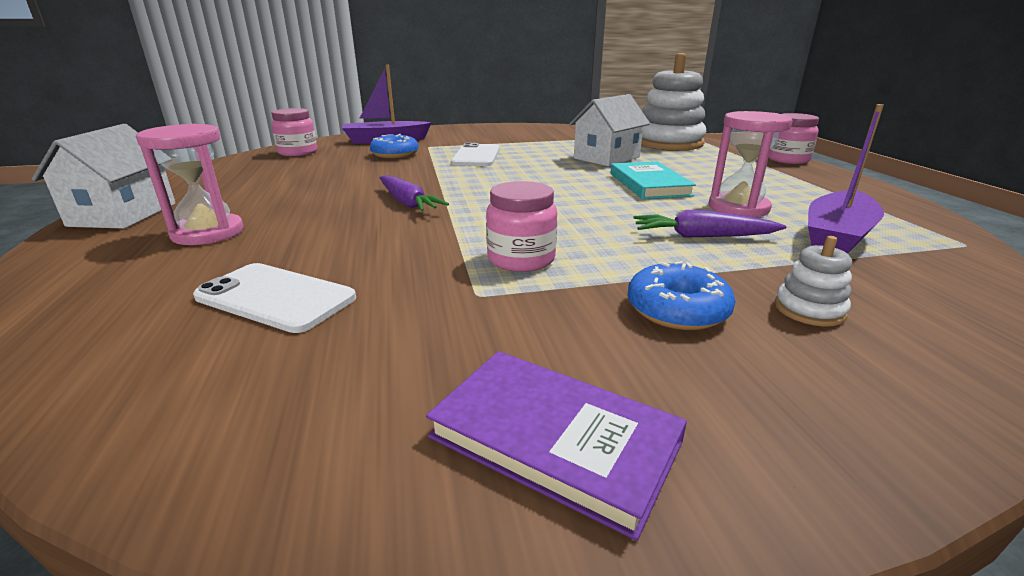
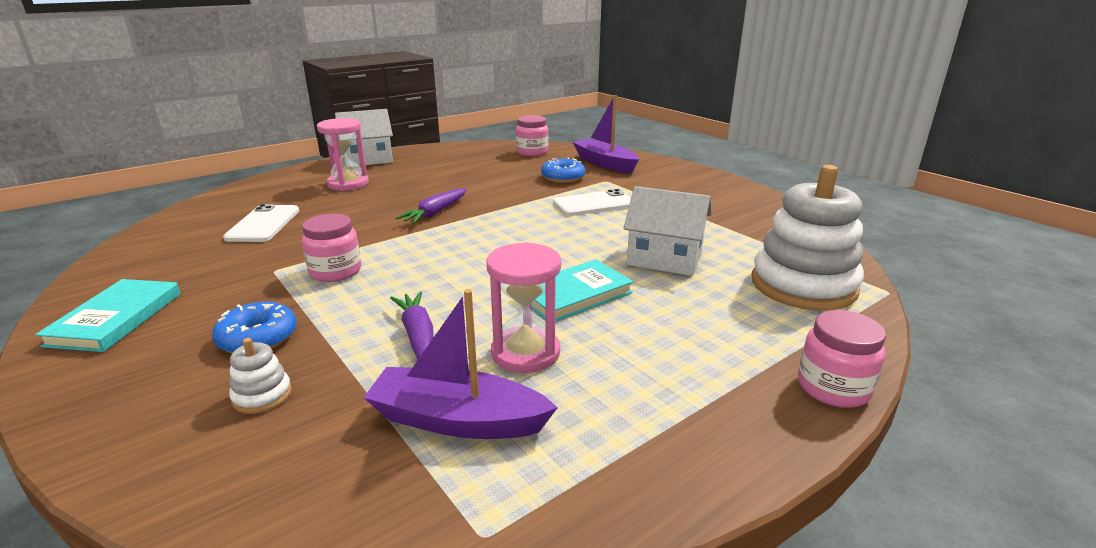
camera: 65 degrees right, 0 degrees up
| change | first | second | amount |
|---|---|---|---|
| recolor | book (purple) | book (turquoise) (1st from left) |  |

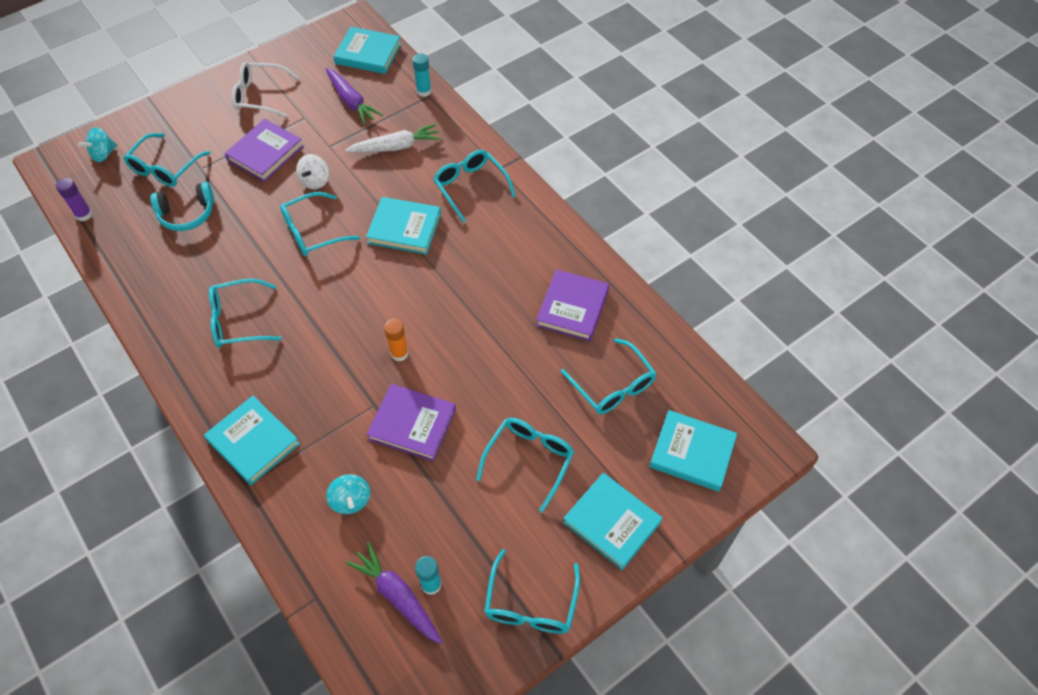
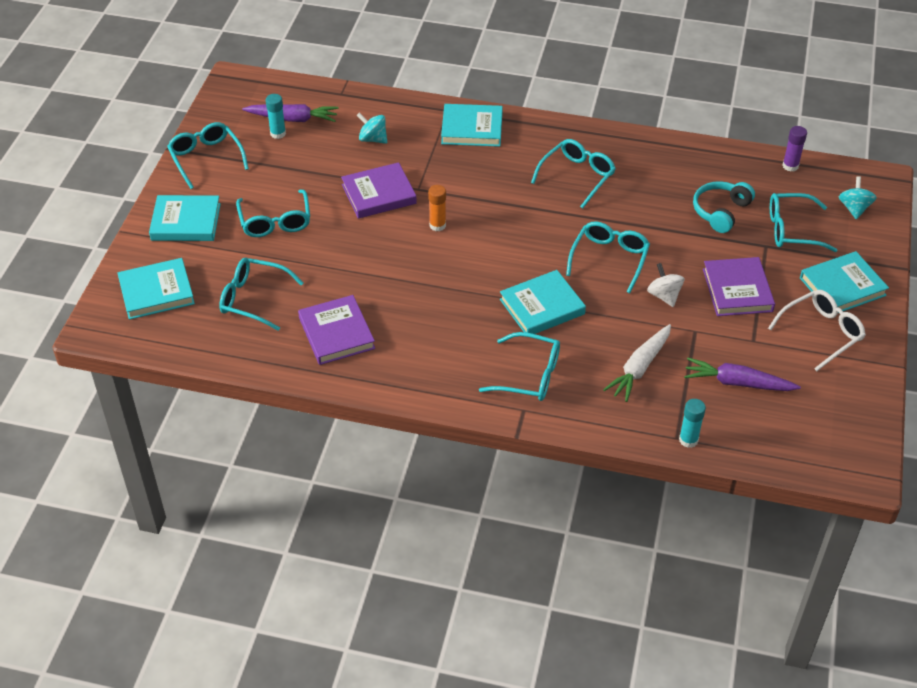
camera: 140 degrees right, 10 degrees down
| change | first | second | amount |
|---|---|---|---|
| rotate | glasses (turquoise) (1st from left in the first image) | glasses (turquoise) (7th from left) | 75 degrees counterclockwise |
| move | book (turquoise) (2nd from left in the first image) | book (turquoise) (5th from left) |  |

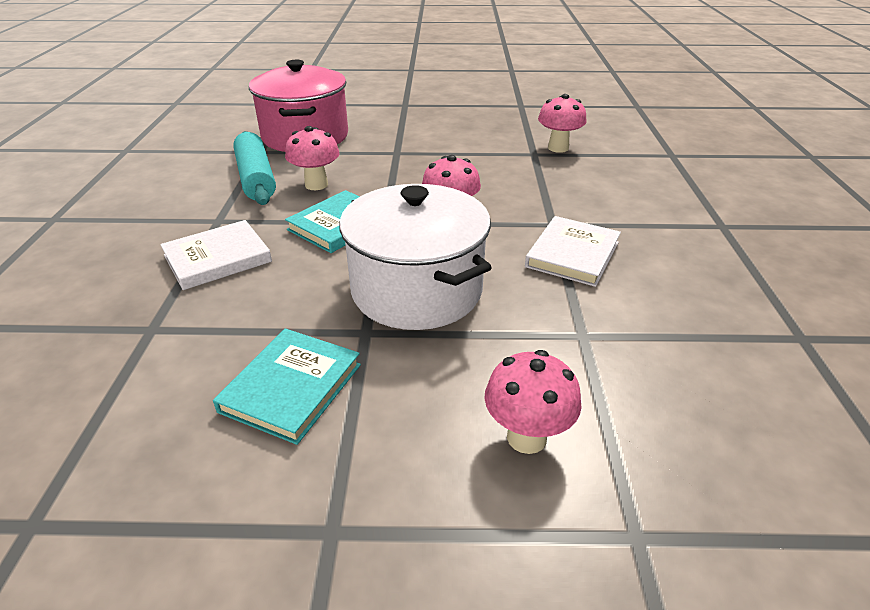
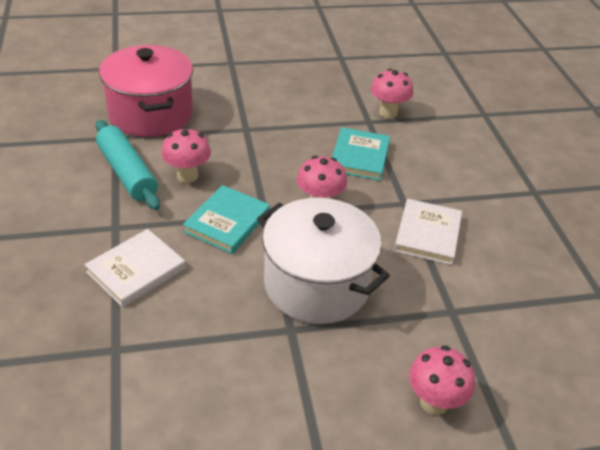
camera: 15 degrees left, 5 degrees up
| change | first | second | amount |
|---|---|---|---|
| move | book (turquoise) (1st from left in the first image) | book (turquoise) (2nd from left) |  |

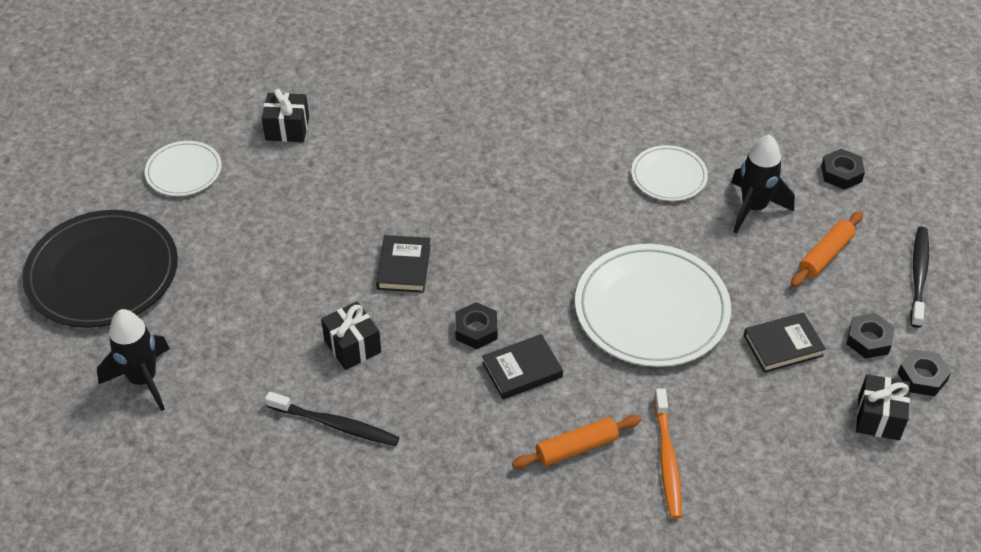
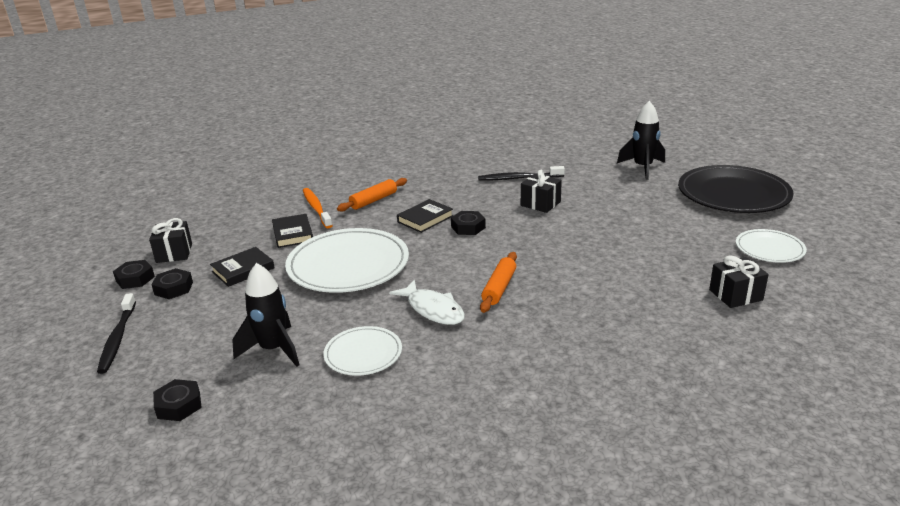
camera: 160 degrees right, 20 degrees down
| change | first | second | amount |
|---|---|---|---|
| move | book (black) (1st from left in the first image) | book (black) (2nd from left) |  |
| insert |  | fish (white) |  |
| move | rolling pin (orange) (2nd from left) |  |  |

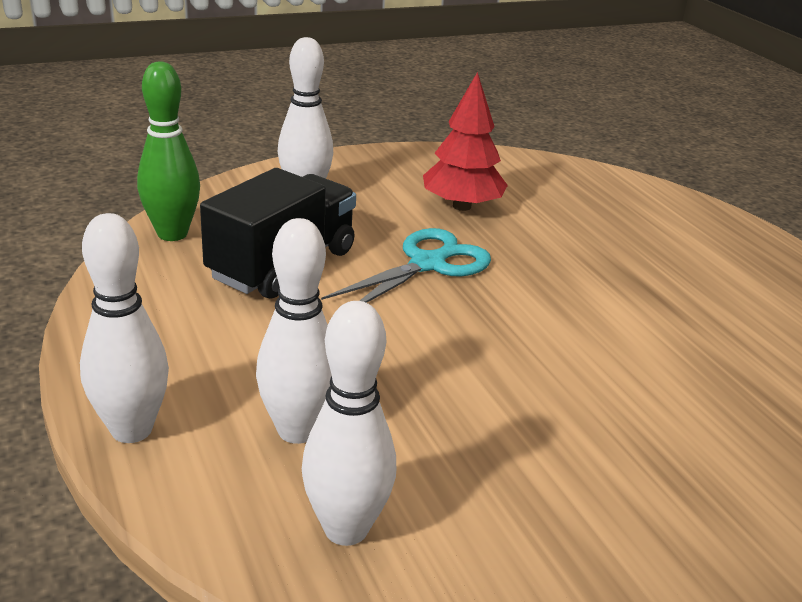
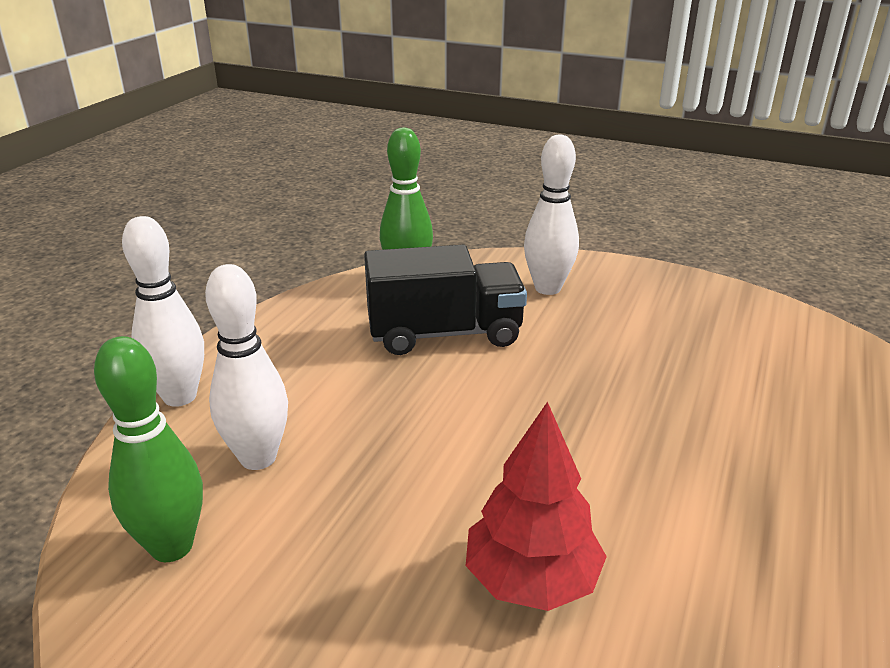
camera: 50 degrees right, 0 degrees up
| change | first | second | amount |
|---|---|---|---|
| recolor | bowling pin (white) (4th from left) | bowling pin (green) (1st from left) |  |
| move | tree (red) |  |  |
| delete | scissors (turquoise) |  |  |

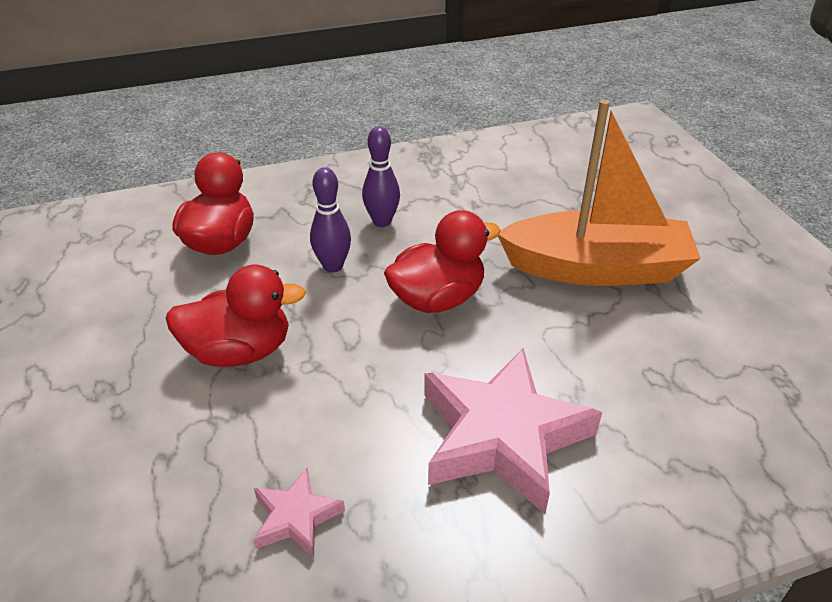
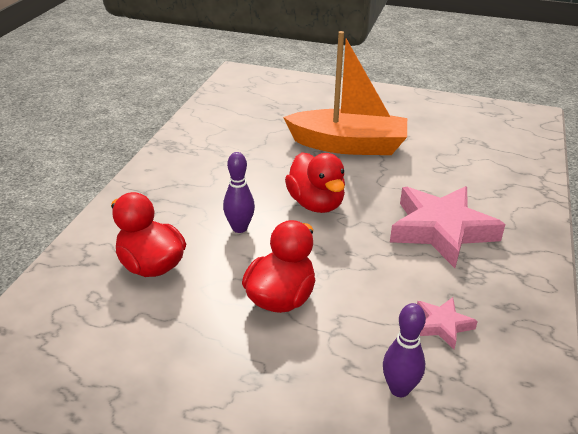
camera: 55 degrees left, 5 degrees down
| change | first | second | amount |
|---|---|---|---|
| rotate | boat (orange) |  | 60 degrees clockwise |
| rotate | duck (red) (3rd from left) |  | 150 degrees clockwise |
| move | bowling pin (purple) (2nd from left) |  |  |

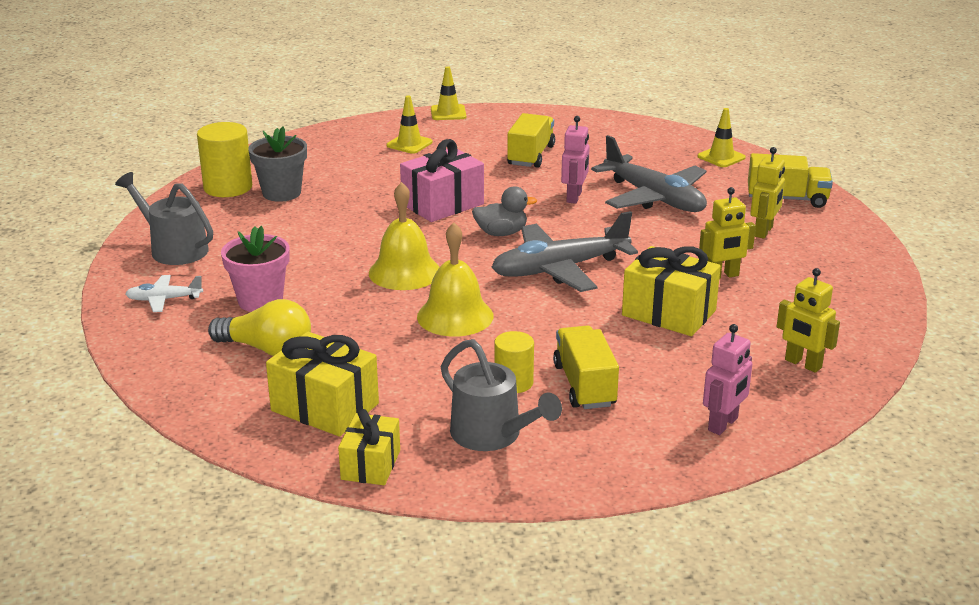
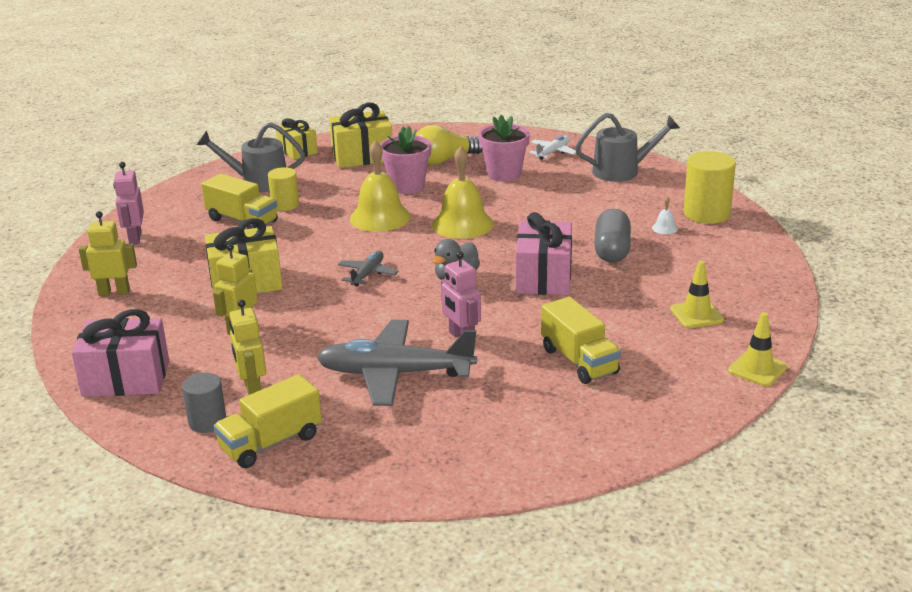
camera: 135 degrees right, 0 degrees up
| change | first | second | amount |
|---|---|---|---|
| insert |  | gift (pink) (1st from left) |  |
| insert |  | cylinder (grey) |  |
| resize | plane (grey) (1st from left) |  | x0.49 |
| insert |  | flower pot (pink) (1st from left) |  |
| insert |  | capsule (grey) |  |
| replace | flower pot (grey) | bell (white) |  |
| delete | traffic cone (yellow) (3rd from left) |  |  |

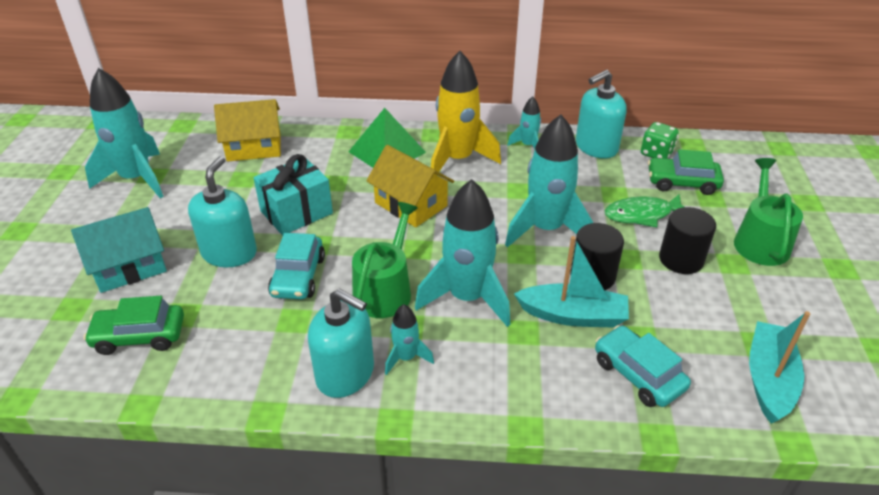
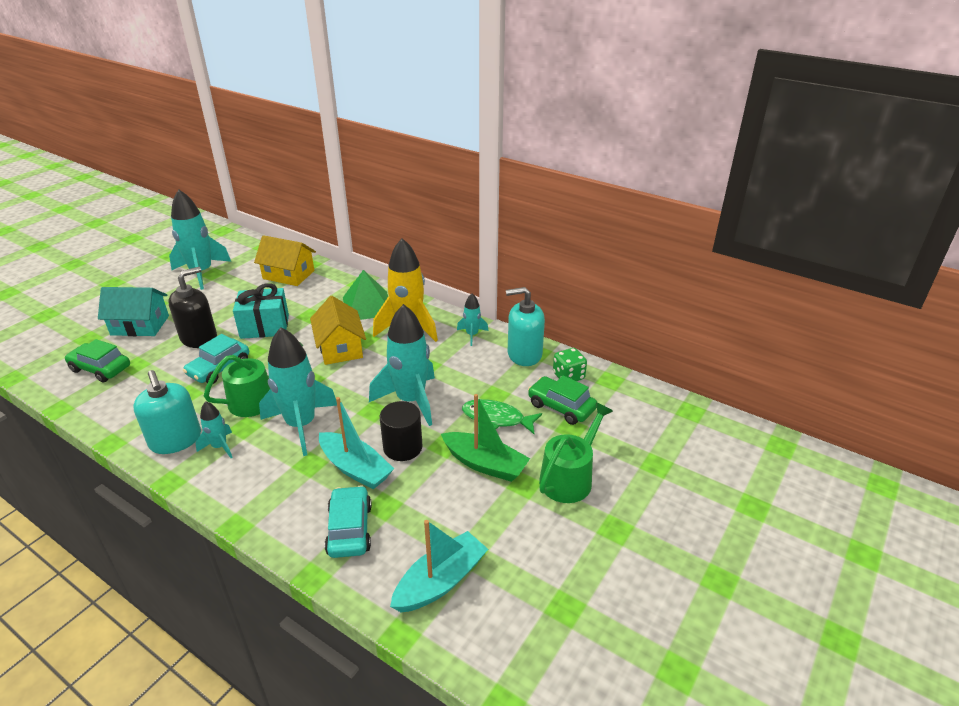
camera: 30 degrees right, 5 degrees down
| change | first | second | amount |
|---|---|---|---|
| recolor | soap dispenser (turquoise) (1st from left) | soap dispenser (black) |  |
| replace | cylinder (black) (2nd from left) | boat (green) |  |

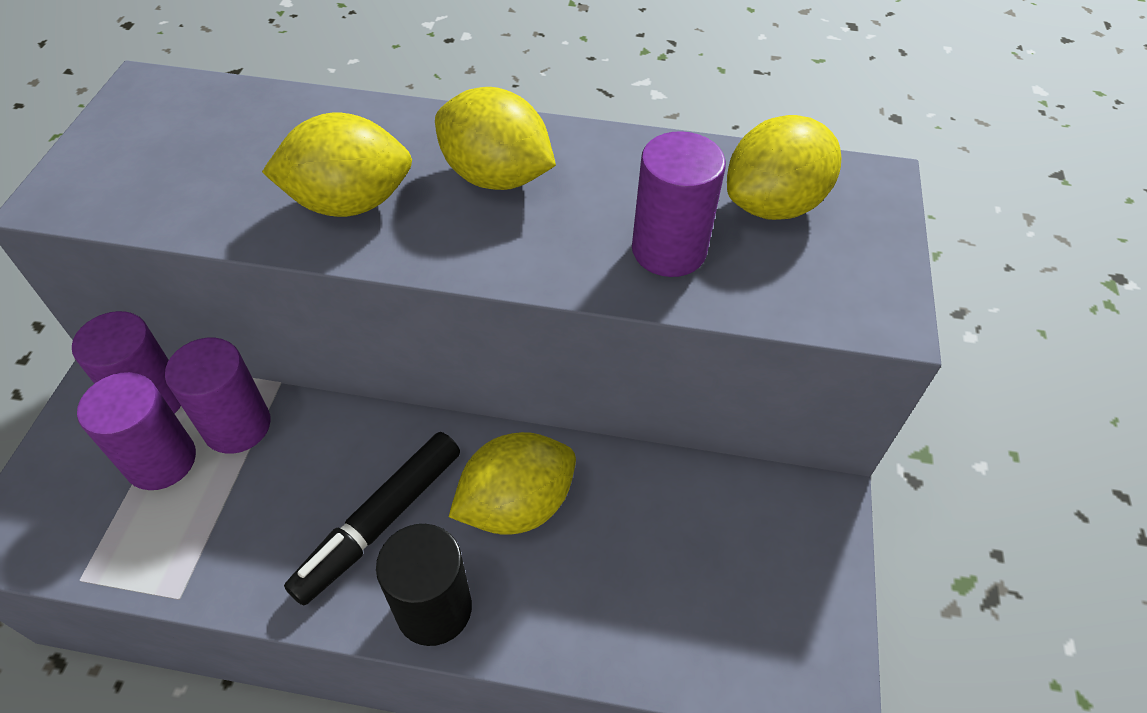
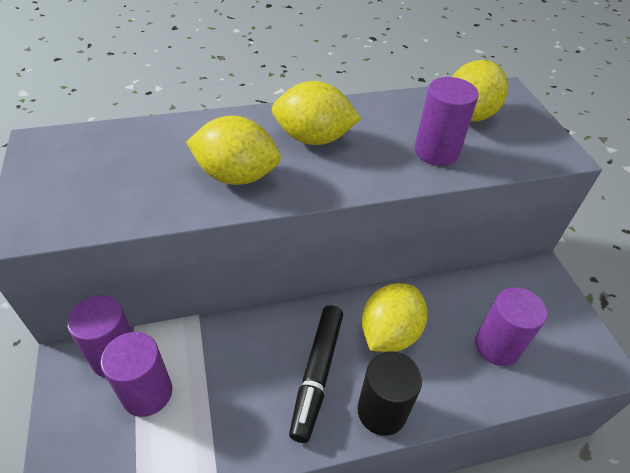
camera: 25 degrees left, 5 degrees down
| change | first | second | amount |
|---|---|---|---|
| rotate | lemon (yellow) (1st from left) |  | 45 degrees clockwise |
| move | cylinder (purple) (3rd from left in the first image) | cylinder (purple) (4th from left) |  |

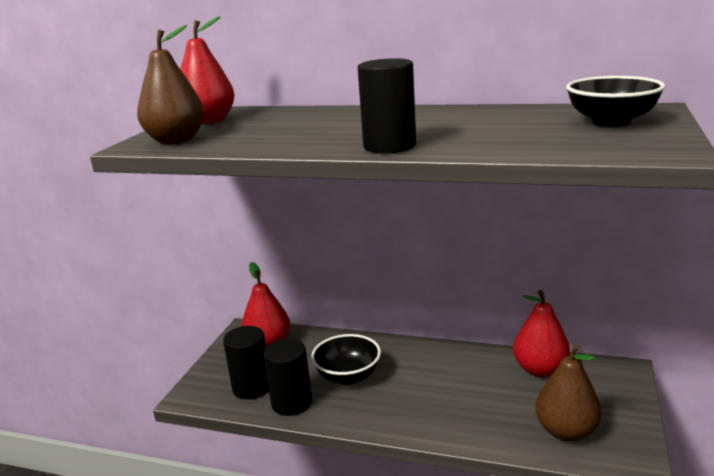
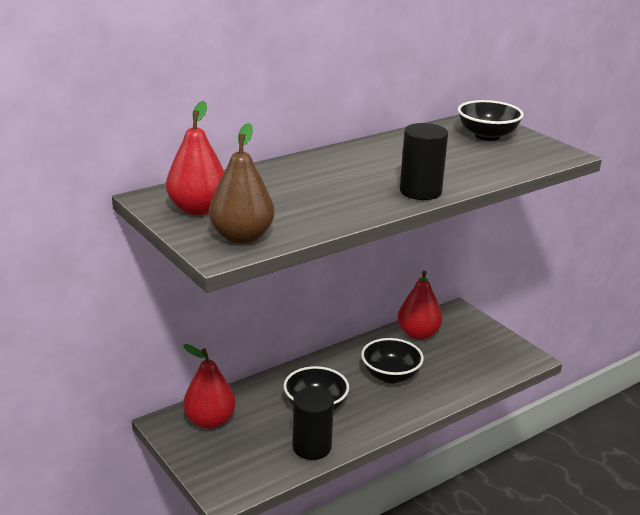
camera: 55 degrees left, 5 degrees up
| change | first | second | amount |
|---|---|---|---|
| insert |  | bowl (black) (2nd from left) |  |
| delete | cylinder (black) (1st from left) |  |  |
| delete | pear (brown) (2nd from left) |  |  |

